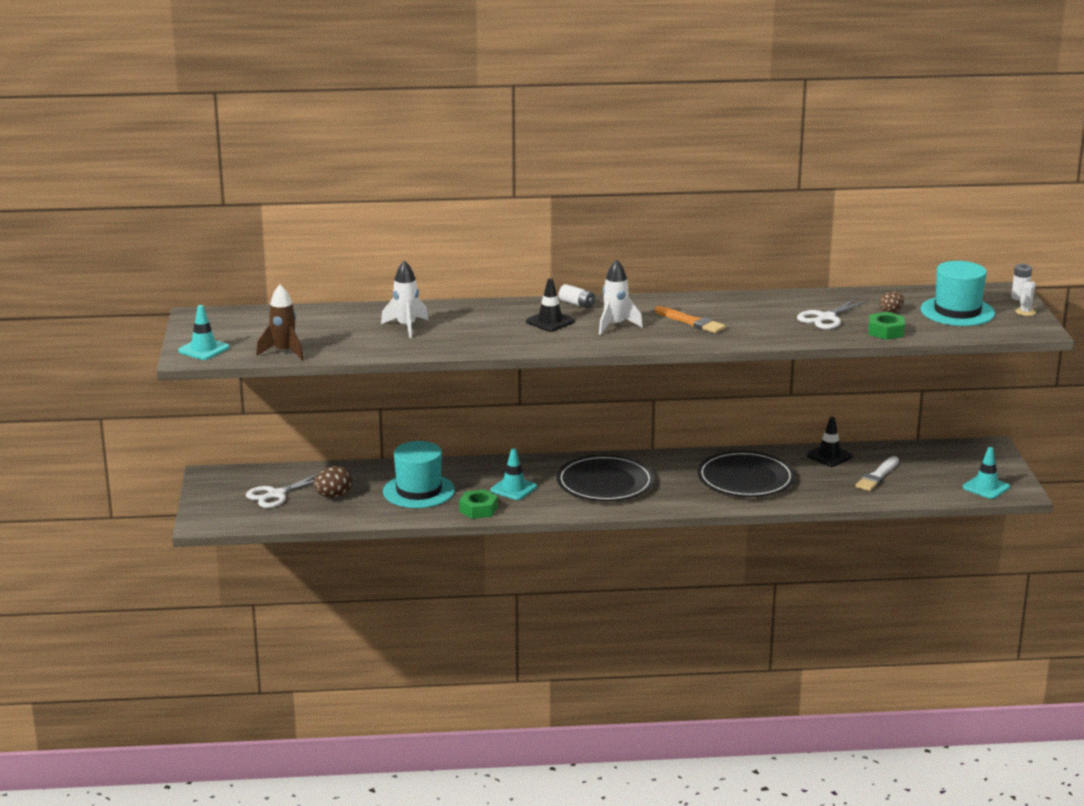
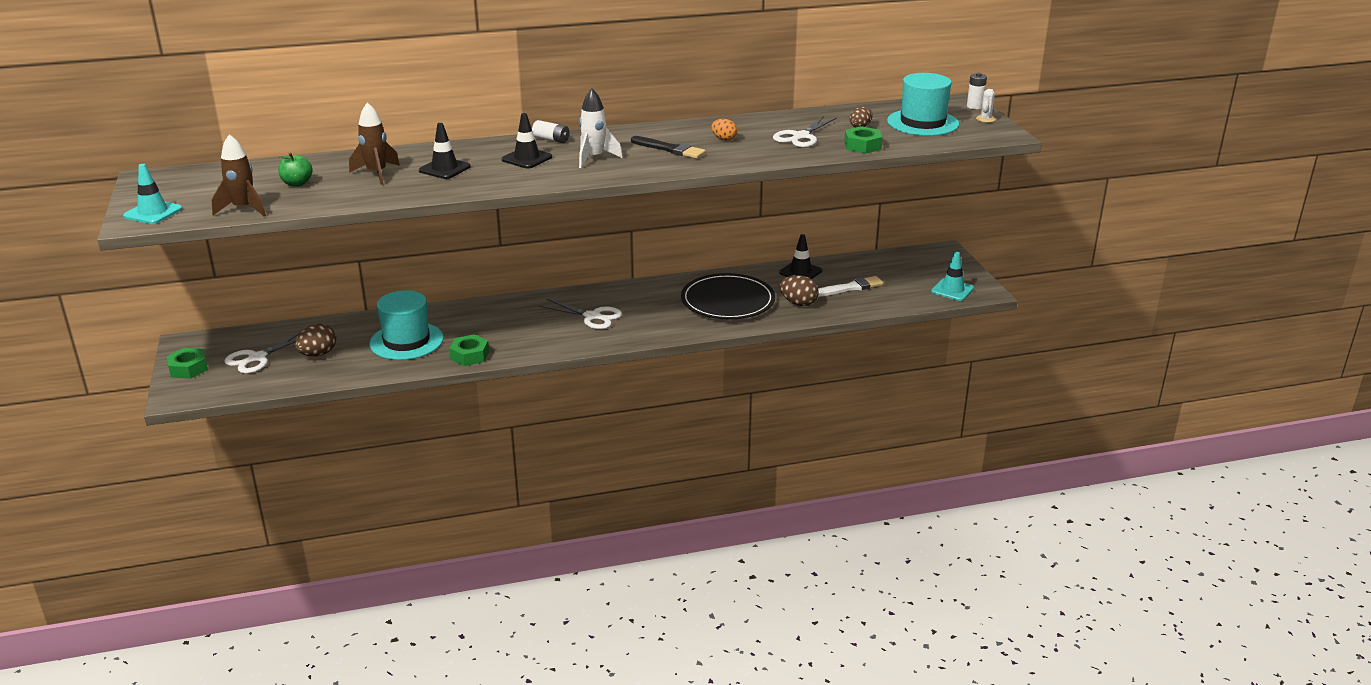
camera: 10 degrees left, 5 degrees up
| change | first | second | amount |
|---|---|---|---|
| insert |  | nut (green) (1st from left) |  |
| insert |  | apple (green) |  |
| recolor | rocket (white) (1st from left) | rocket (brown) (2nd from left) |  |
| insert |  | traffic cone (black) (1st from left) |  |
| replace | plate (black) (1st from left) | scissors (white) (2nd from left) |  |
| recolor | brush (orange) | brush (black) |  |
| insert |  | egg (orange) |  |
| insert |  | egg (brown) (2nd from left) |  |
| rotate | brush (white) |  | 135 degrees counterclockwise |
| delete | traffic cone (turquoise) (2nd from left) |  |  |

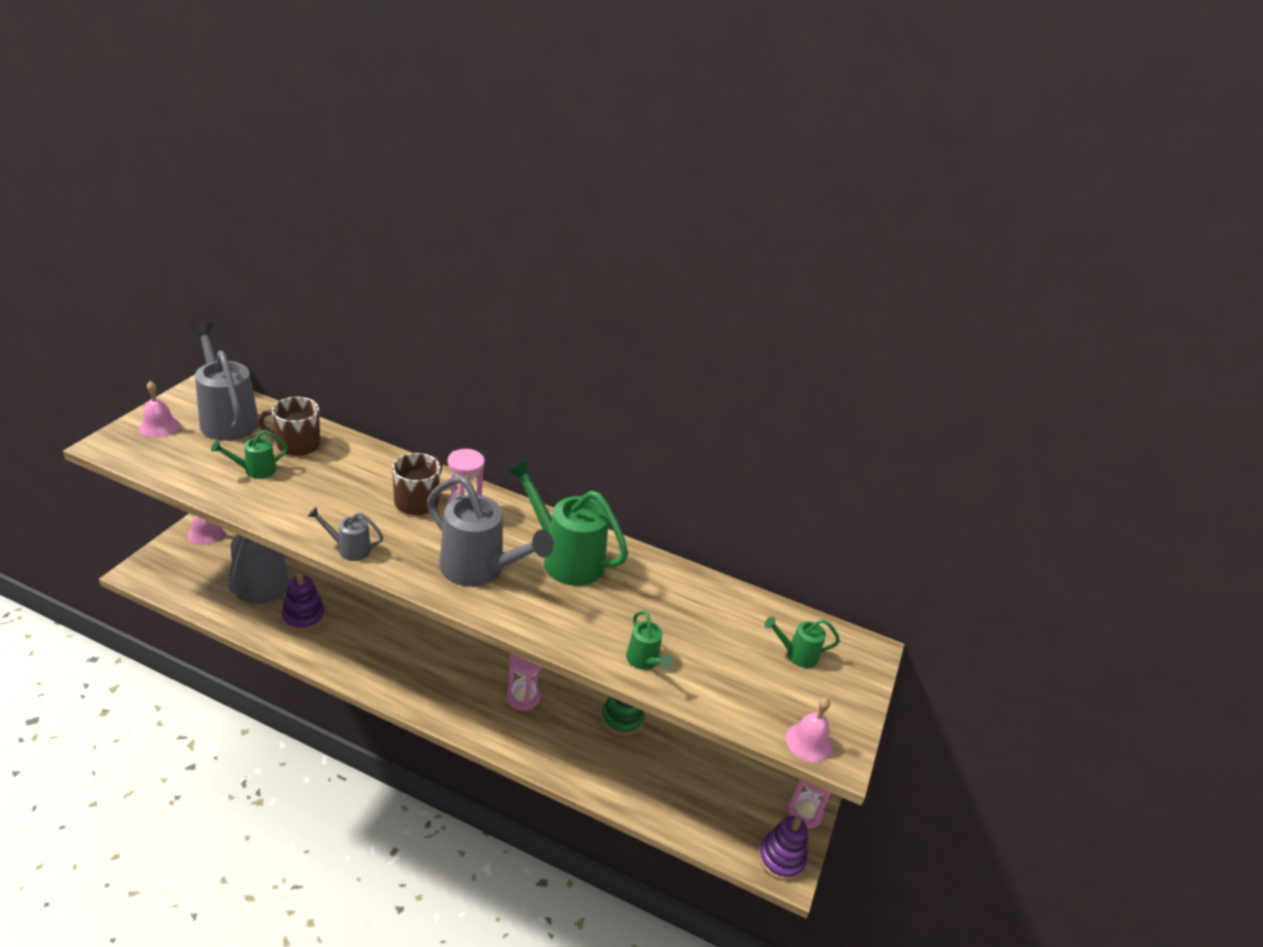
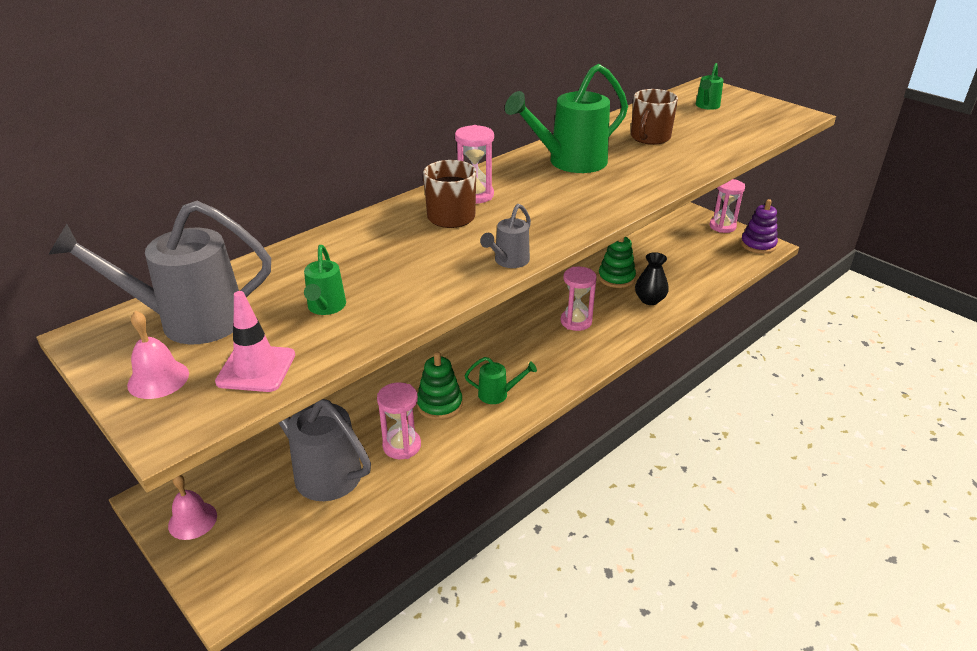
camera: 60 degrees left, 0 degrees up
| change | first | second | amount |
|---|---|---|---|
| insert |  | traffic cone (pink) |  |
| replace | stacking toy (purple) (1st from left) | hourglass (pink) (1st from left) |  |
| insert |  | stacking toy (green) (1st from left) |  |
| move | watering can (green) (3rd from left in the first image) | watering can (green) (2nd from left) |  |
| move | mug (brown) (1st from left in the first image) | mug (brown) (2nd from left) |  |
| insert |  | vase (black) |  |
| delete | watering can (grey) (4th from left) |  |  |
| delete | bell (pink) (3rd from left) |  |  |

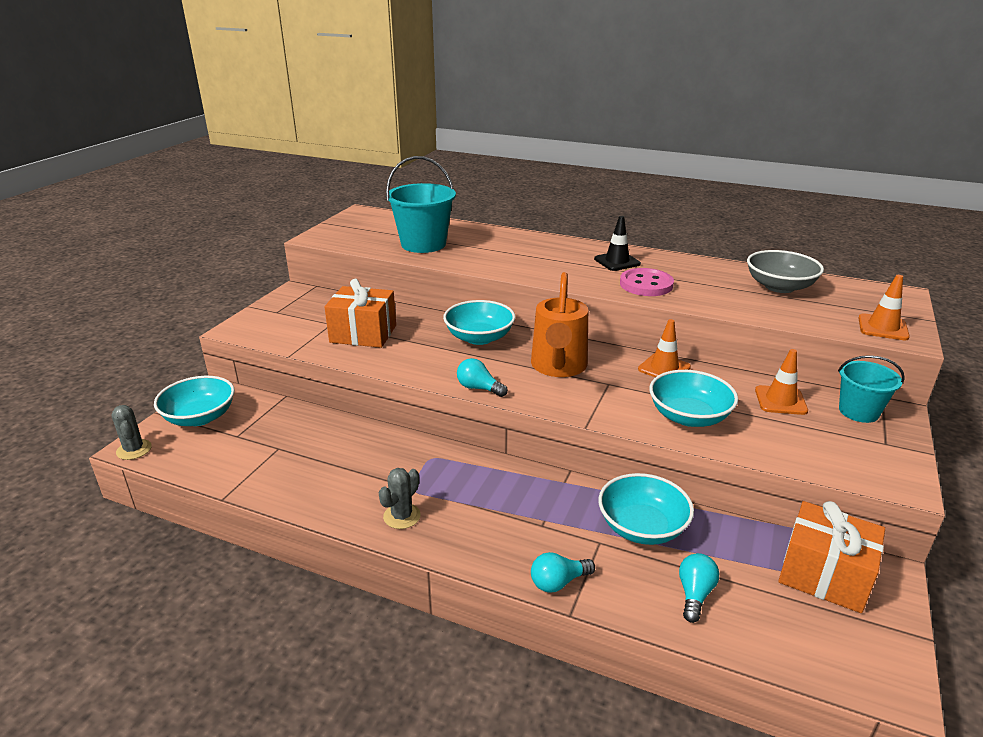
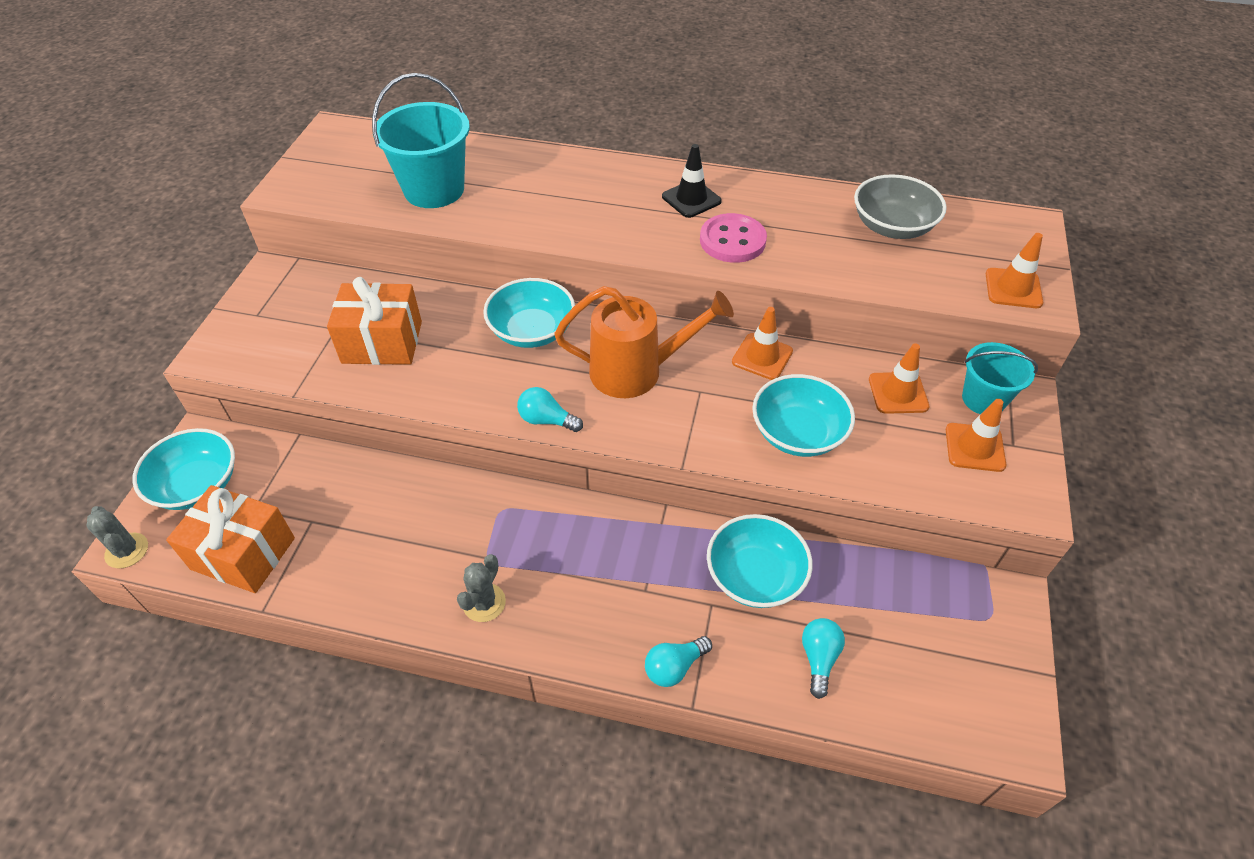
camera: 10 degrees left, 20 degrees up
| change | first | second | amount |
|---|---|---|---|
| move | gift (orange) (2nd from left in the first image) | gift (orange) (1st from left) |  |
| rotate | watering can (orange) |  | 90 degrees counterclockwise |
| insert |  | traffic cone (orange) (3rd from left) |  |

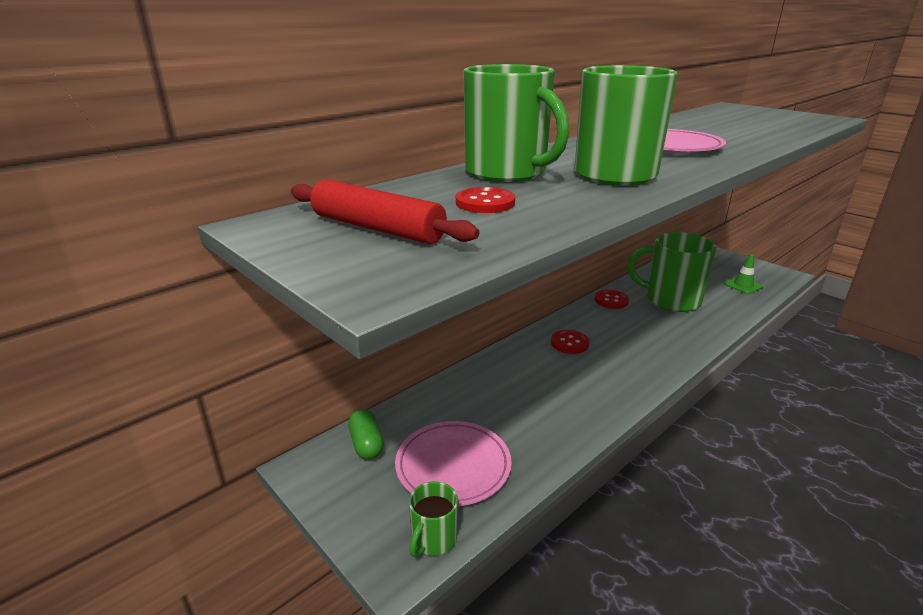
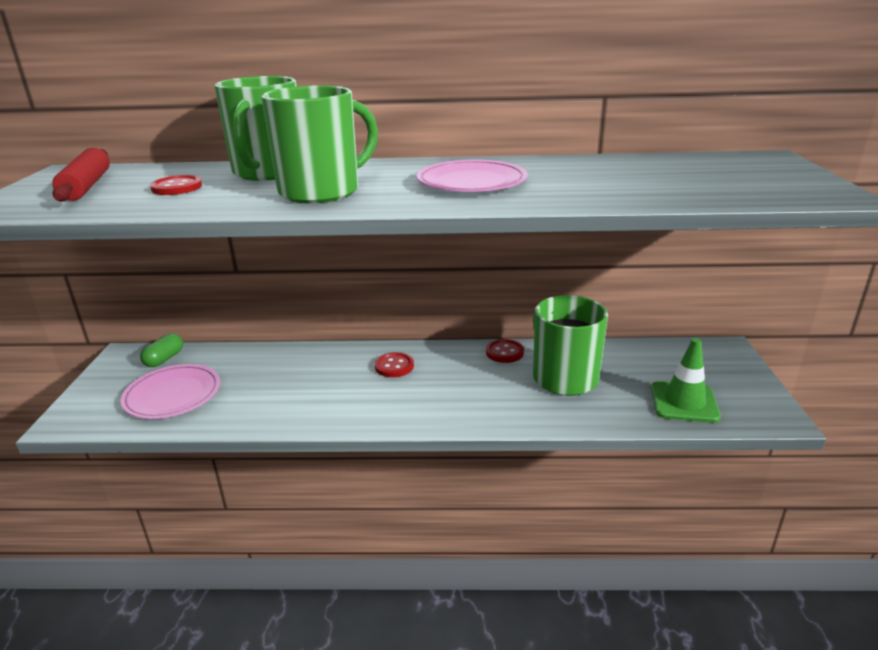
camera: 45 degrees right, 0 degrees up
| change | first | second | amount |
|---|---|---|---|
| resize | traffic cone (green) |  | x1.54 |
| delete | mug (green) (1st from left) |  |  |

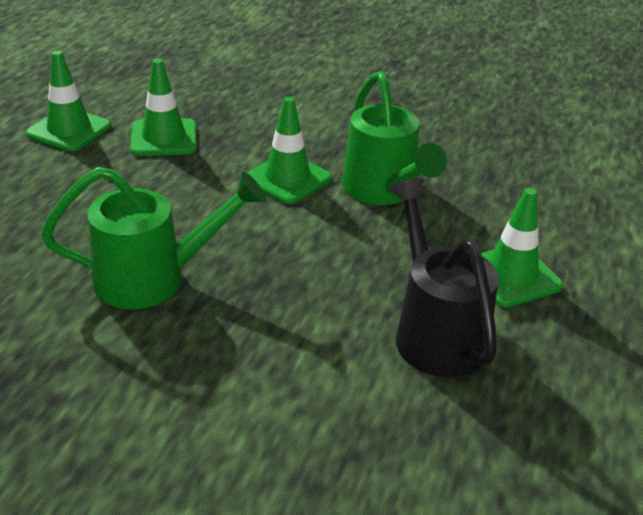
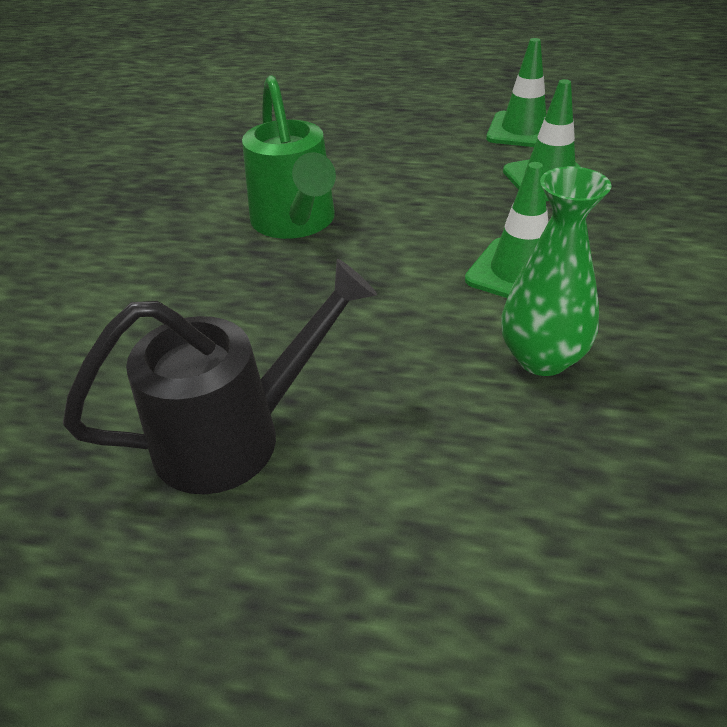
camera: 85 degrees right, 5 degrees up
| change | first | second | amount |
|---|---|---|---|
| replace | watering can (green) (2nd from left) | vase (green) |  |
| delete | traffic cone (green) (4th from left) |  |  |

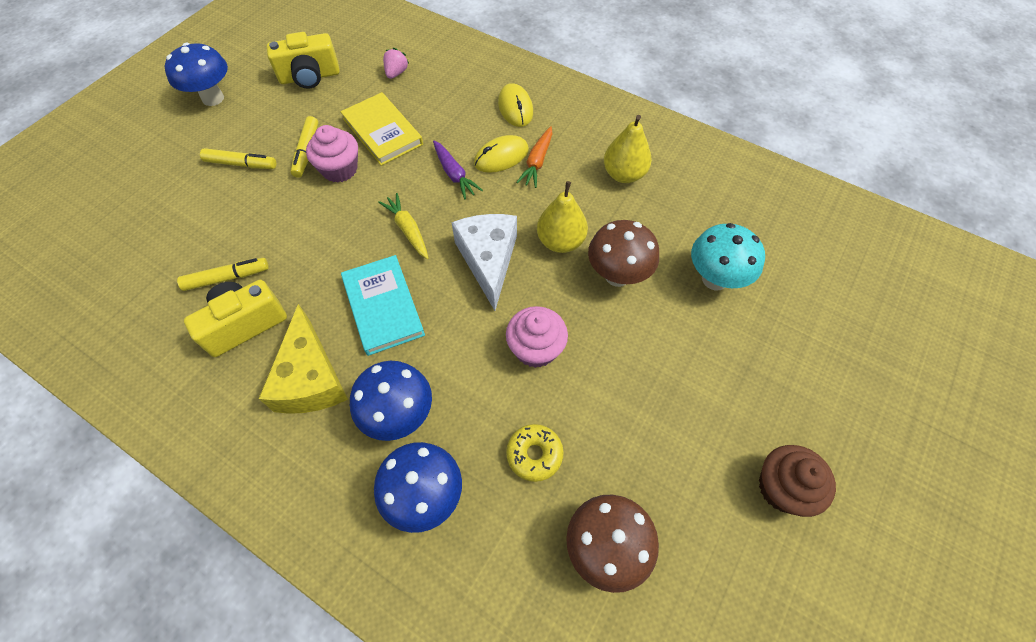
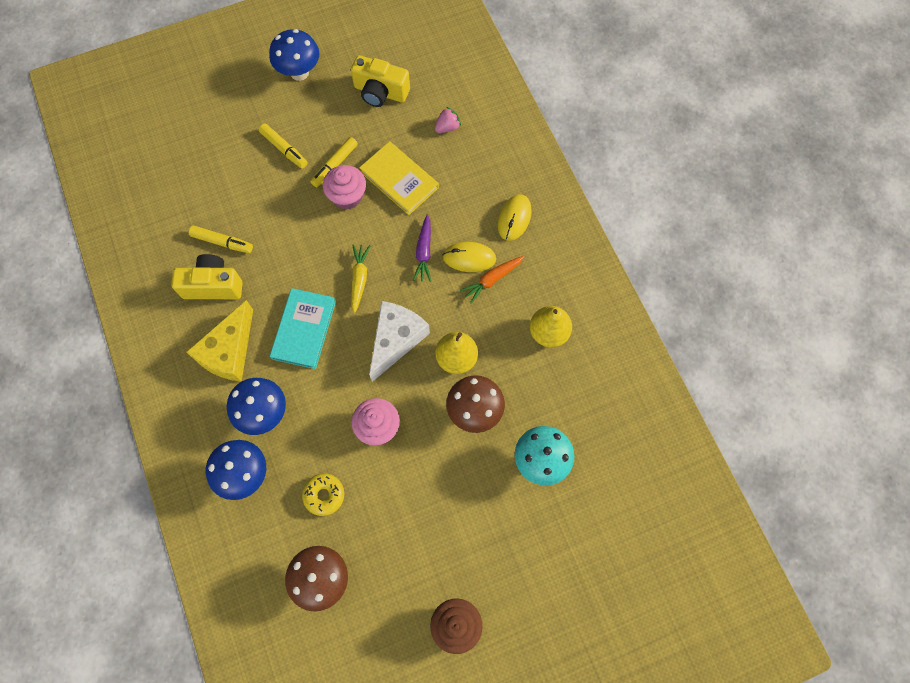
camera: 35 degrees right, 10 degrees up
| change | first | second | amount |
|---|---|---|---|
| rotate | book (yellow) |  | 45 degrees counterclockwise |

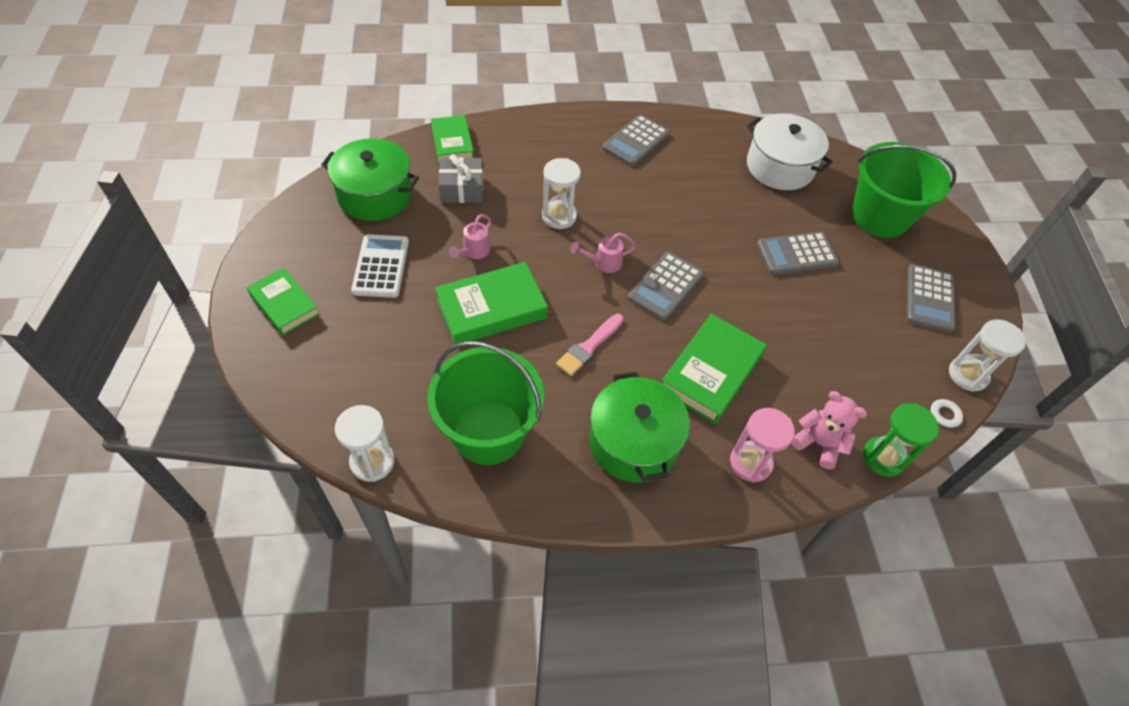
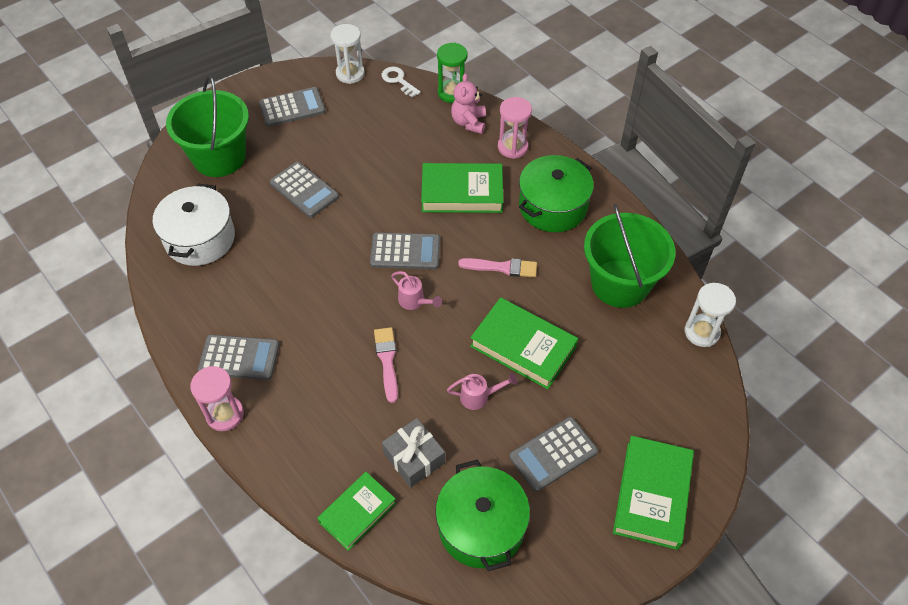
camera: 120 degrees left, 0 degrees up
| change | first | second | amount |
|---|---|---|---|
| insert |  | hourglass (pink) (1st from left) |  |
| replace | hourglass (white) (2nd from left) | brush (pink) (1st from left) |  |
| recolor | calculator (white) | calculator (grey) (5th from left) |  |
| resize | book (green) (1st from left in the first image) | book (green) (4th from left) | x1.51 |

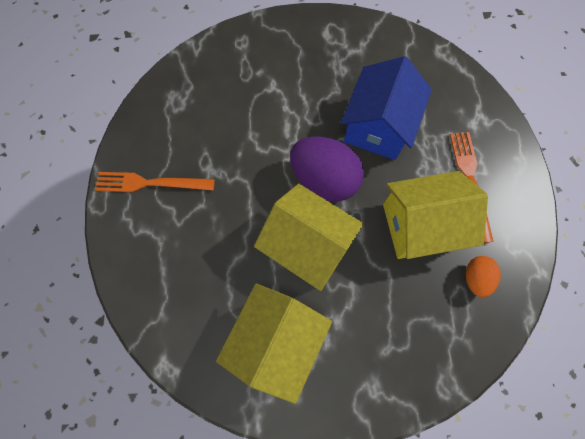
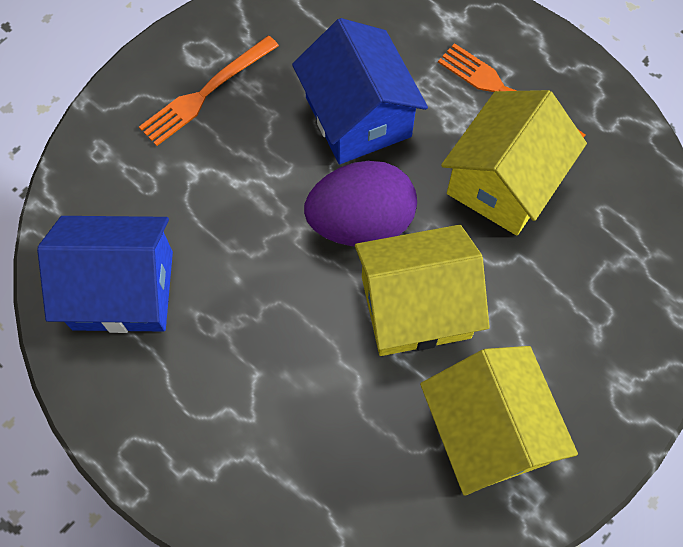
camera: 45 degrees left, 5 degrees down
| change | first | second | amount |
|---|---|---|---|
| insert |  | house (blue) (1st from left) |  |
| move | fork (orange) (1st from left) |  |  |
| delete | egg (orange) |  |  |

